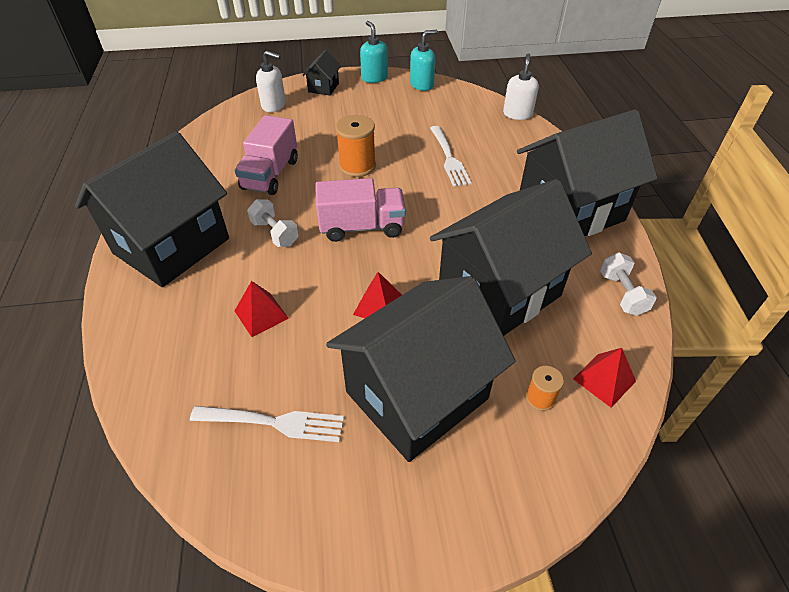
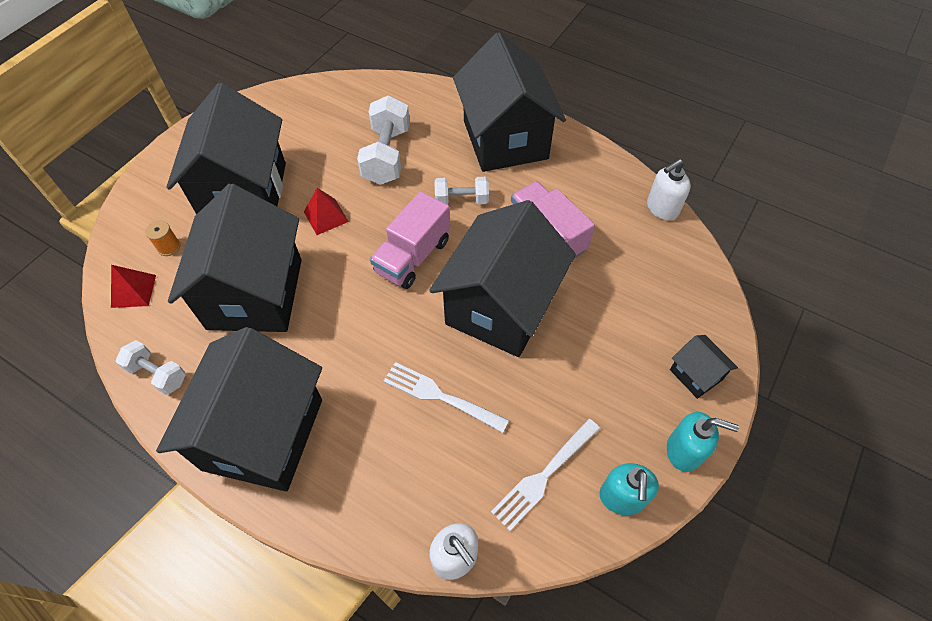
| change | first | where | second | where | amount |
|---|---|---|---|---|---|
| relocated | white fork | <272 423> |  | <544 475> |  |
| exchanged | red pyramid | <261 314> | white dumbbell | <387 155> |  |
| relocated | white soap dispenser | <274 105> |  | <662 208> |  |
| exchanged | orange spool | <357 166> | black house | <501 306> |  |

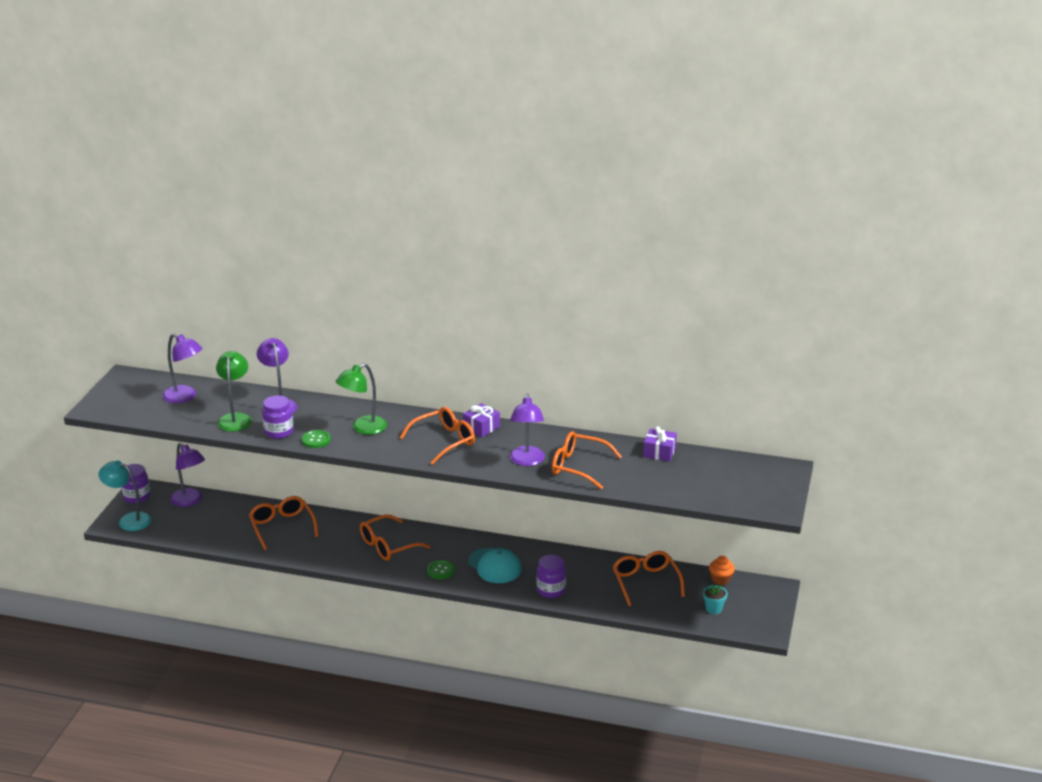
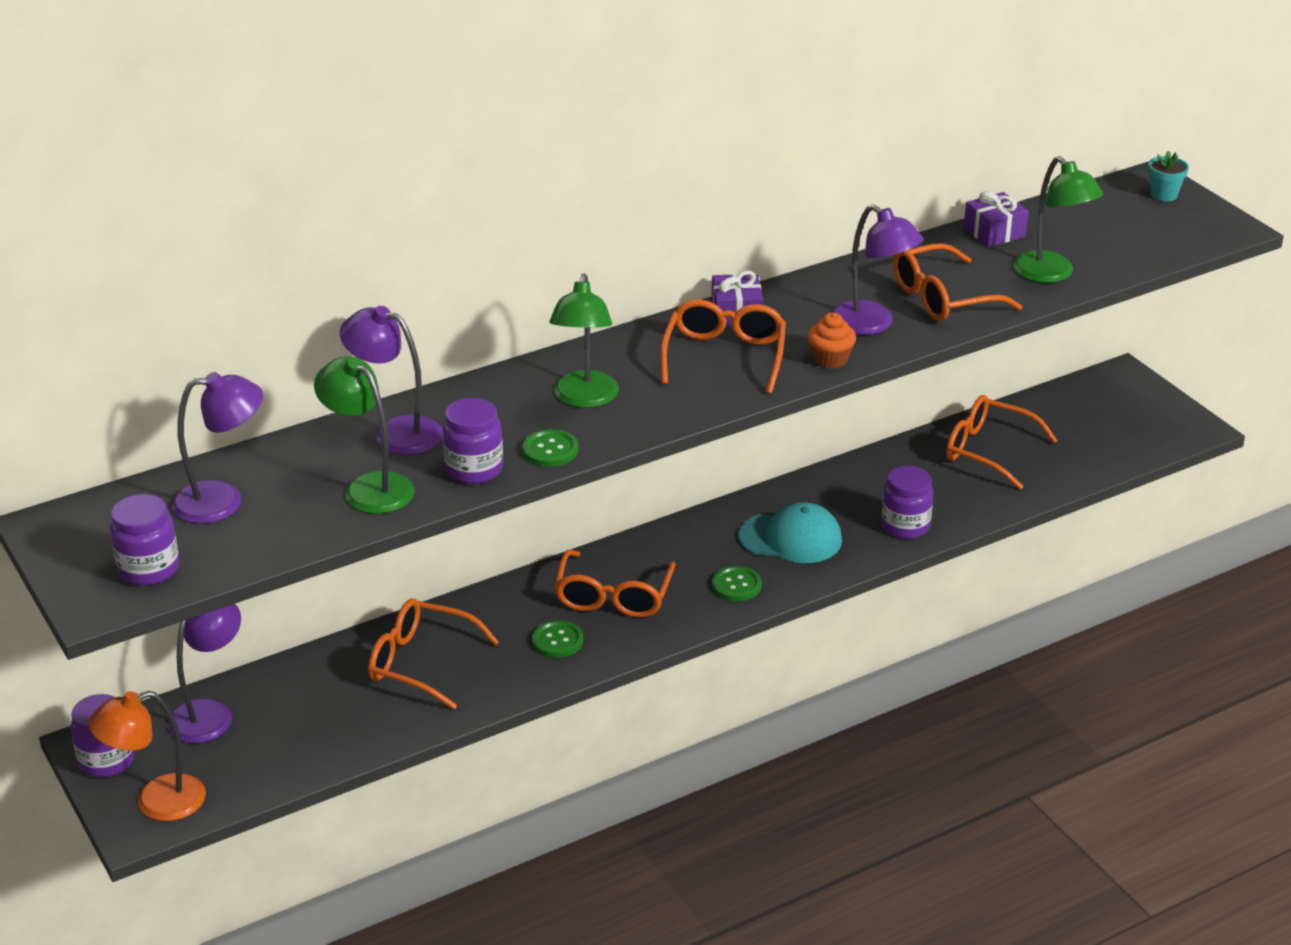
| change | first | where | second | where | amount |
|---|---|---|---|---|---|
| colour | turquoise lamp | <129 520> | orange lamp | <156 802> |  |
| spun | purple lamp | <190 501> |  | <209 713> | 60 degrees counterclockwise |
| relocated | turquoise flower pot | <713 609> |  | <1164 195> |  |
| relocated | orange cupcake | <720 579> |  | <830 359> |  |
| appeared |  |  | purple jar | <148 569> |  |
| appeared |  |  | green button | <557 641> |  |
| appeared |  |  | green lamp | <1051 274> |  |

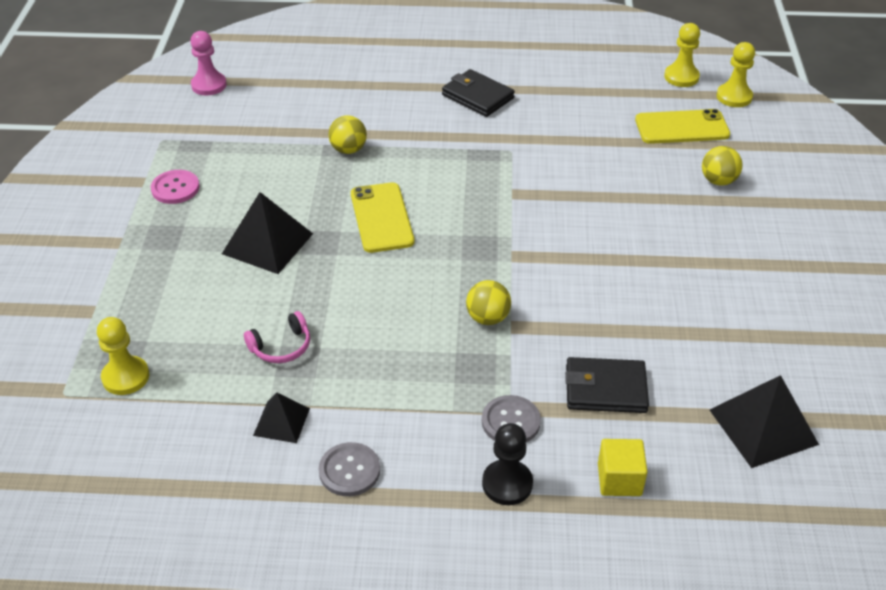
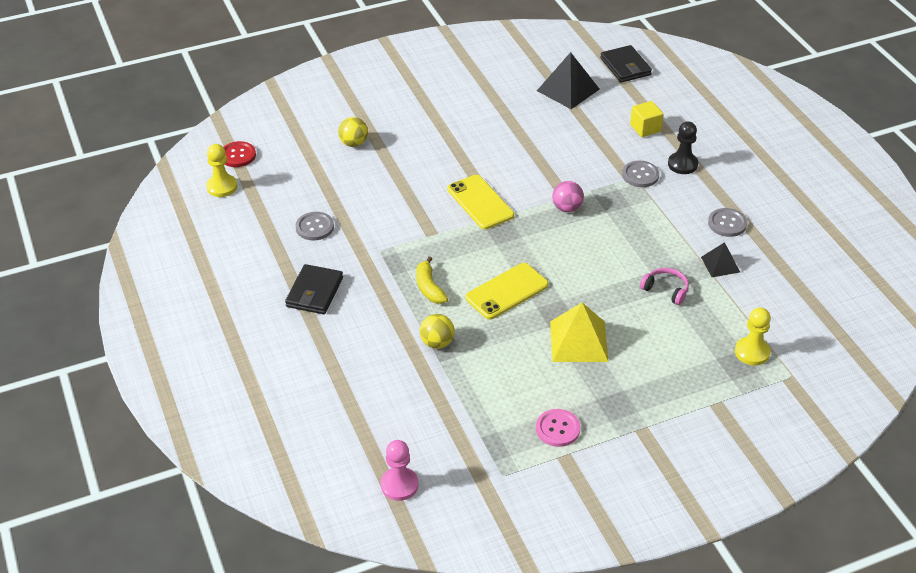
| change | first | where | second | where | amount |
|---|---|---|---|---|---|
| colour | black pyramid | <267 243> | yellow pyramid | <578 341> |  |
| colour | yellow ball | <487 318> | pink ball | <567 208> |  |
| relocated | black wallet | <605 389> |  | <625 67> |  |
| relocated | yellow phone | <682 127> |  | <480 202> |  |
| exchanged | yellow pawn | <734 97> | red button | <238 155> |  |
| appeared |  |  | grey button | <315 227> |  |
| appeared |  |  | yellow banana | <429 287> |  |

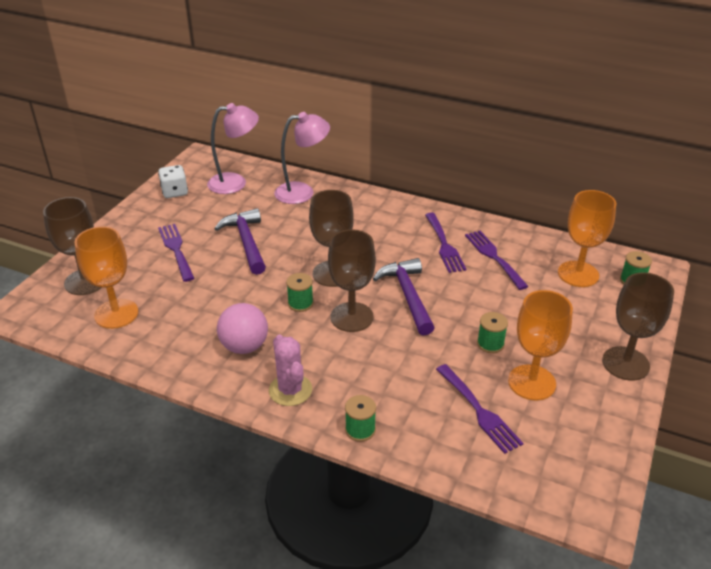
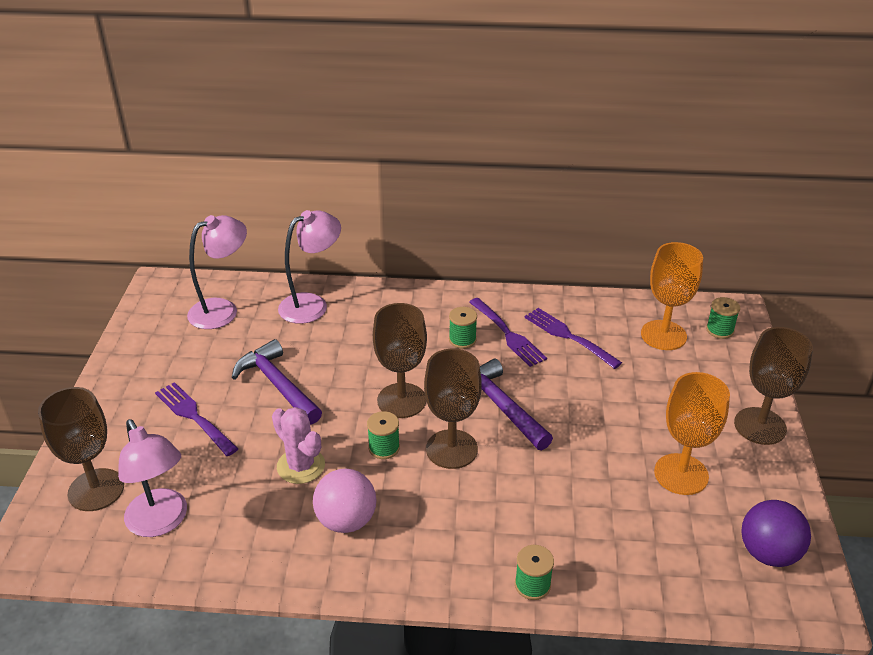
| change | first | where | second | where | amount |
|---|---|---|---|---|---|
| exchanged | orange goblet | <116 314> | pink lamp | <161 522> |  |
| missing | white dice | <175 192> |  |  |  |
| relocated | pink cactus | <290 390> |  | <301 466> |  |
| missing | purple fork | <479 411> |  |  |  |
| relocated | green spool | <490 344> |  | <462 340> |  |
| appeared |  |  | purple ball | <768 553> |  |

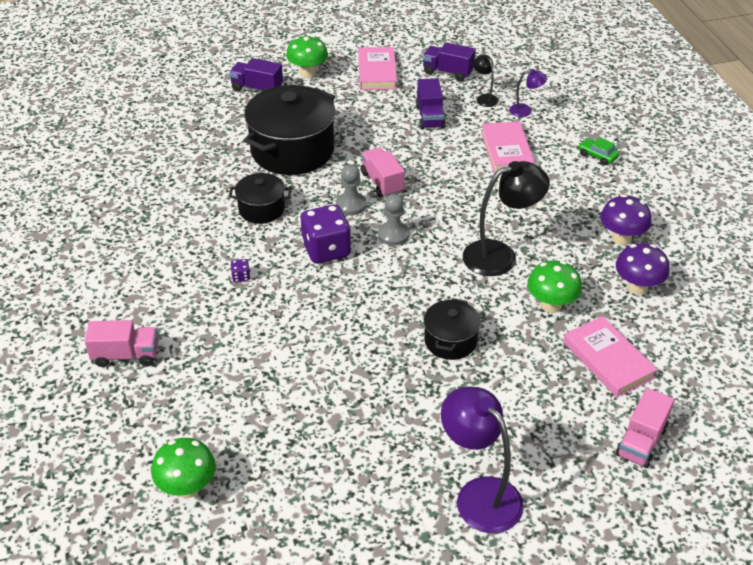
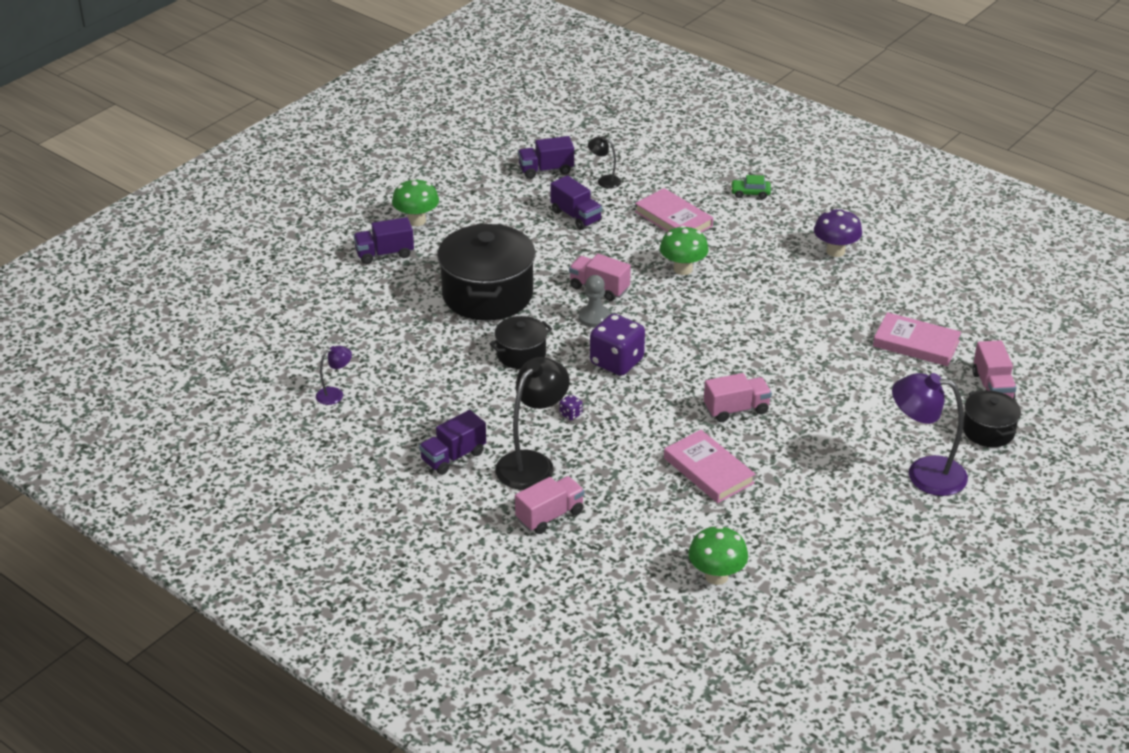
| change | first | where | second | where | amount |
|---|---|---|---|---|---|
| relocated | pink book | <377 72> |  | <708 470> |  |
| missing | grey pawn | <393 235> |  |  |  |
| relocated | black pot | <450 341> |  | <988 431> |  |
| relocated | black lamp | <500 255> |  | <532 463> |  |
| relocated | purple lamp | <525 111> |  | <335 394> |  |
| relocated | green mushroom | <551 305> |  | <683 269> |  |
| missing | purple mushroom | <637 287> |  |  |  |
| appeared |  |  | purple truck | <453 456> |  |
| appeared |  |  | pink truck | <736 409> |  |

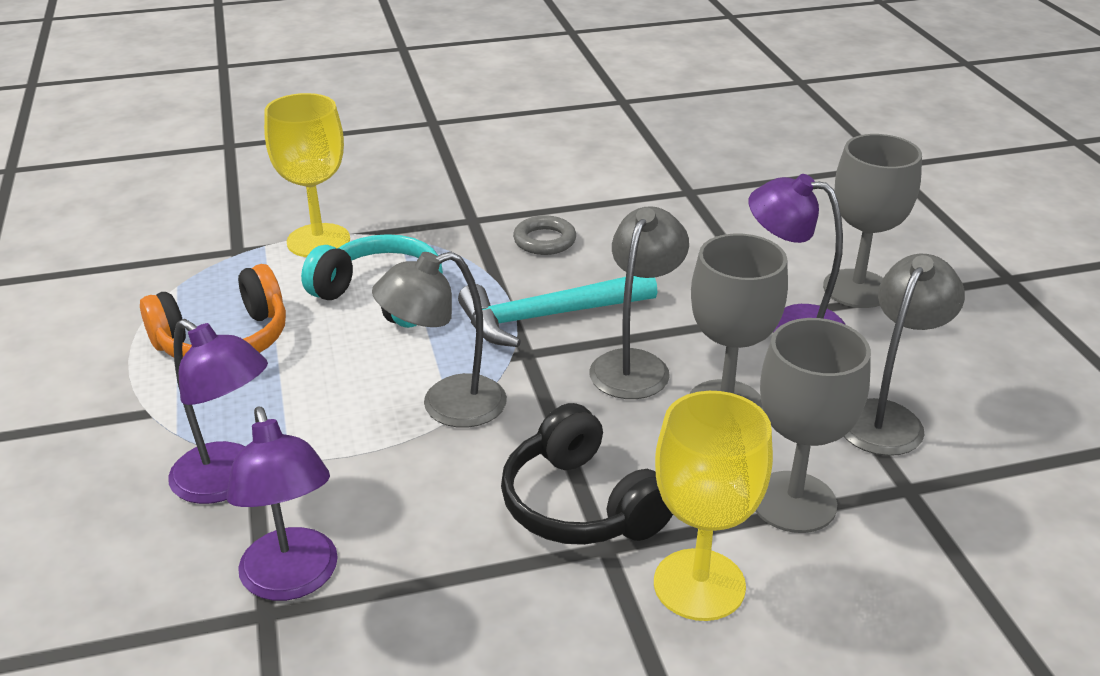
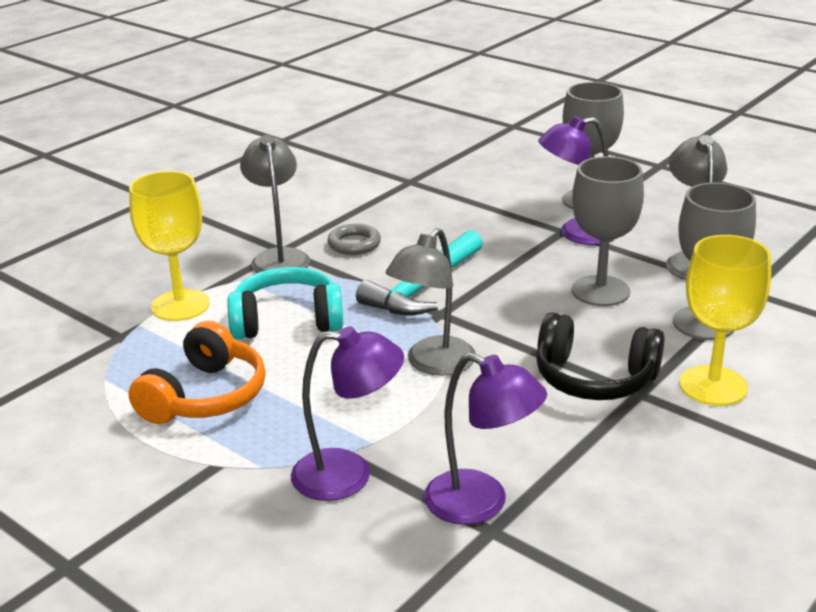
| change | first | where | second | where | amount |
|---|---|---|---|---|---|
| relocated | grey lamp | <635 364> |  | <279 257> |  |

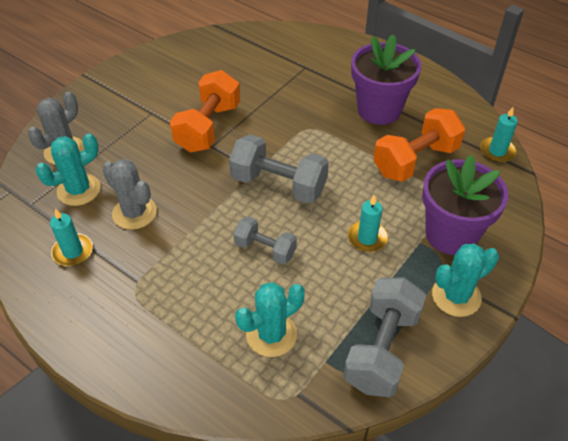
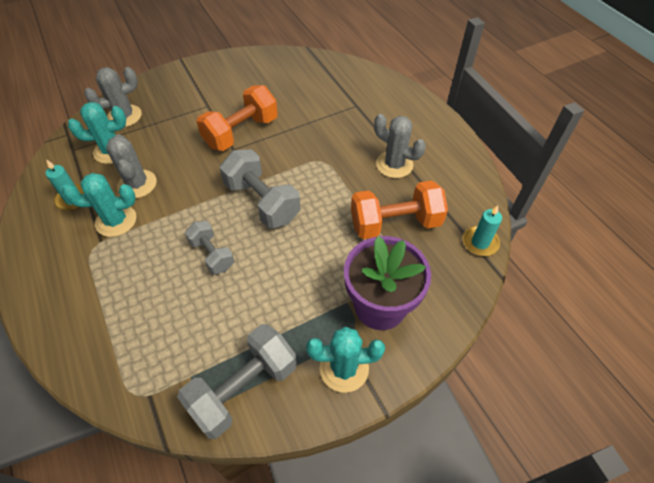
| change | first | where | second | where | amount |
|---|---|---|---|---|---|
| relocated | turquoise cactus | <271 334> |  | <116 221> |  |
| missing | turquoise candle | <367 238> |  |  |  |
| exchanged | purple flower pot | <379 110> | grey cactus | <394 165> |  |

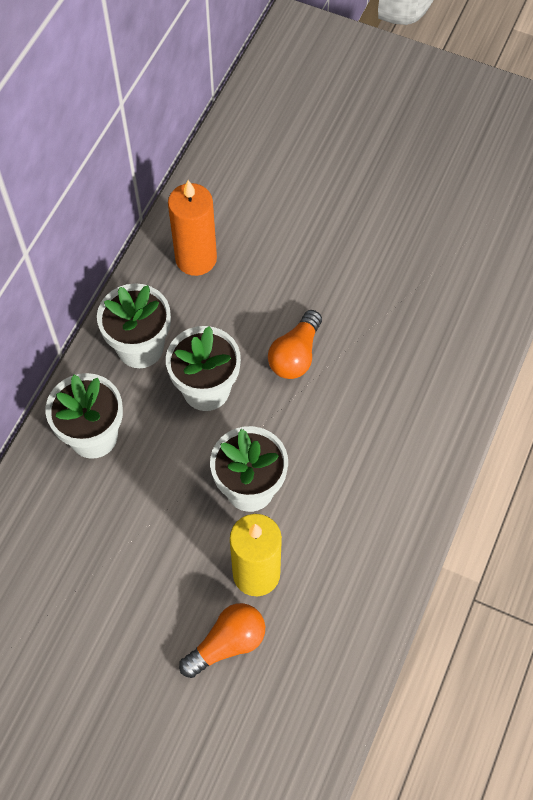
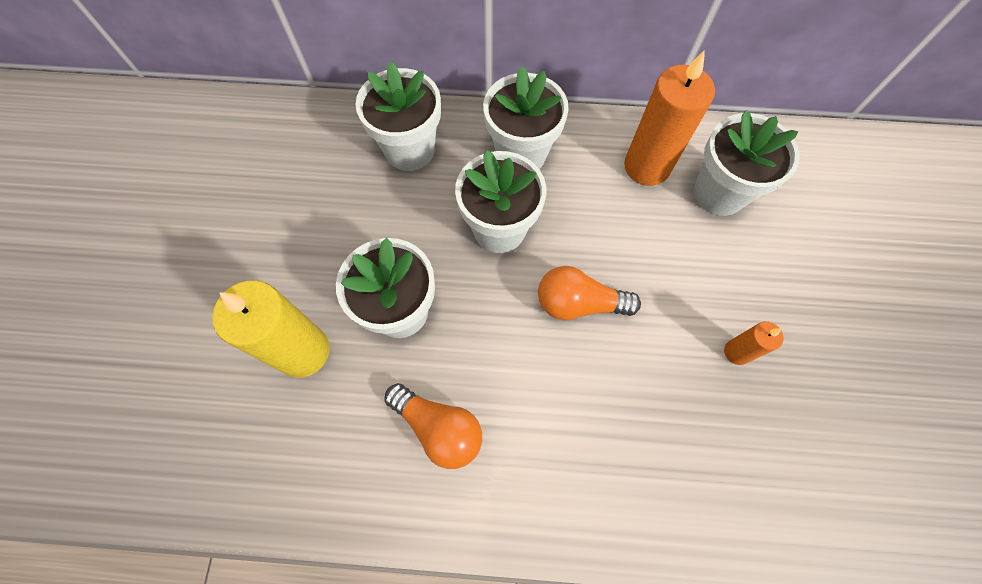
| change | first | where | second | where | amount |
|---|---|---|---|---|---|
| relocated | orange light bulb | <227 643> |  | <439 428> |  |
| appeared |  |  | white flower pot | <719 193> |  |
| appeared |  |  | orange candle | <736 352> |  |

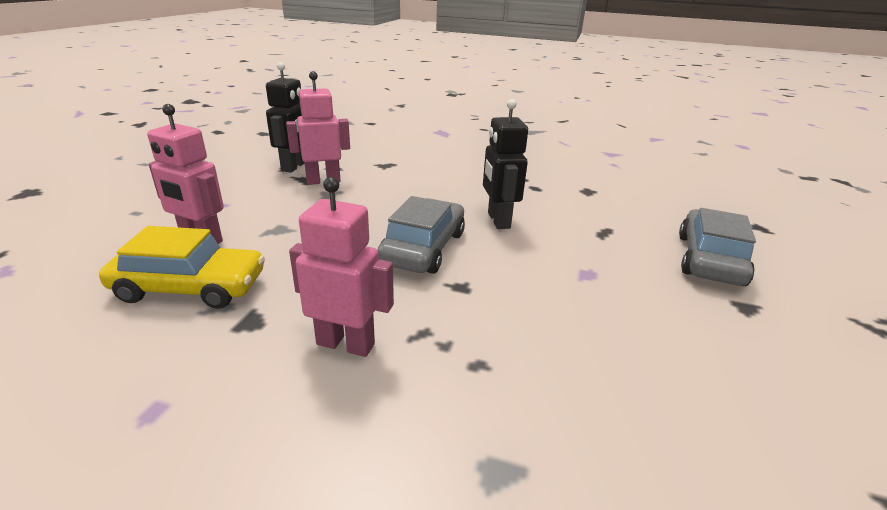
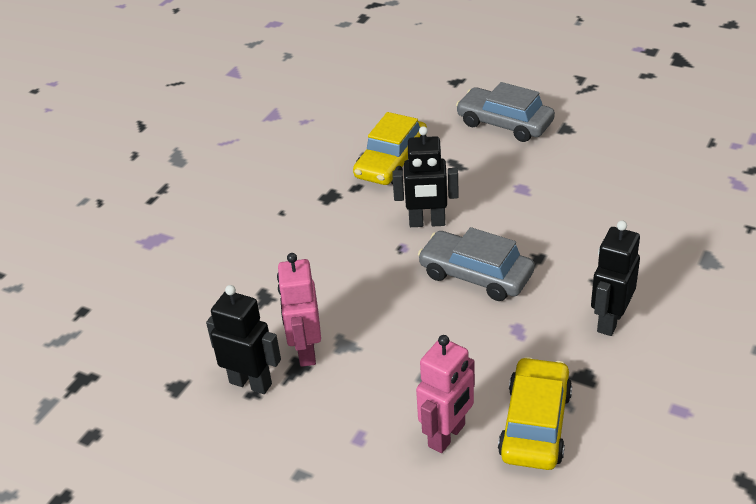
| change | first | where | second | where | amount |
|---|---|---|---|---|---|
| colour | pink robot | <346 344> | black robot | <609 321> |  |
| appeared |  |  | yellow car | <391 162> |  |

